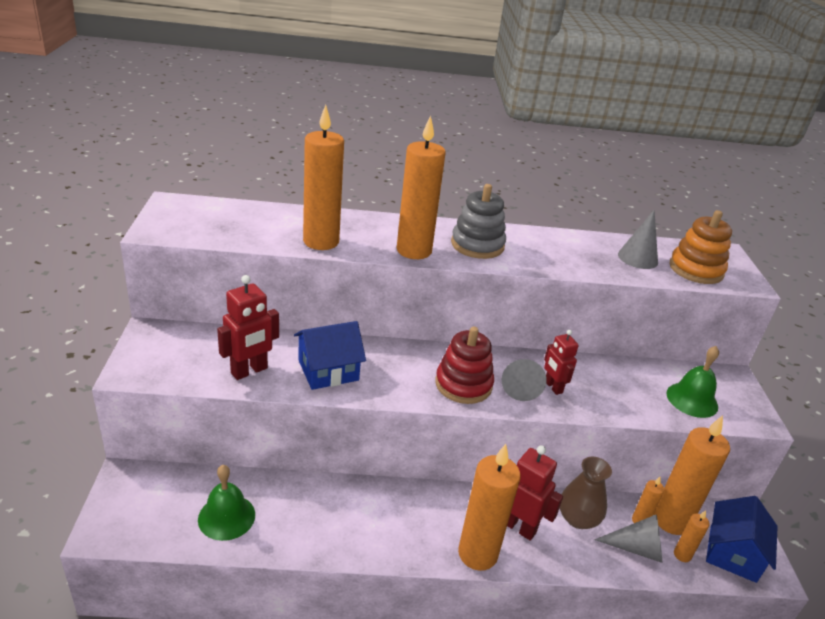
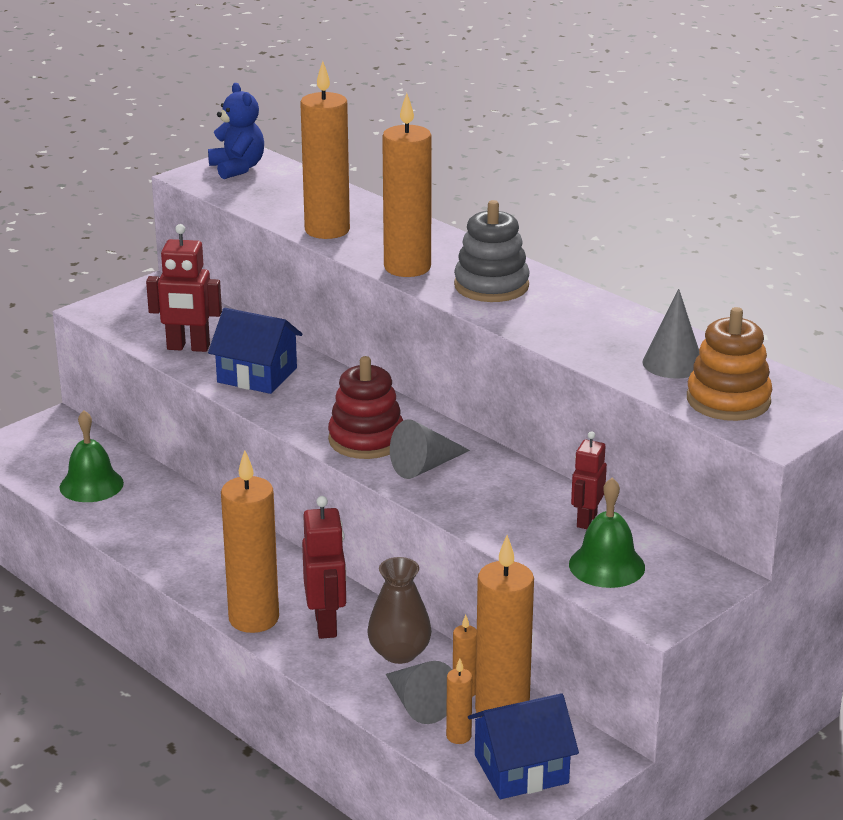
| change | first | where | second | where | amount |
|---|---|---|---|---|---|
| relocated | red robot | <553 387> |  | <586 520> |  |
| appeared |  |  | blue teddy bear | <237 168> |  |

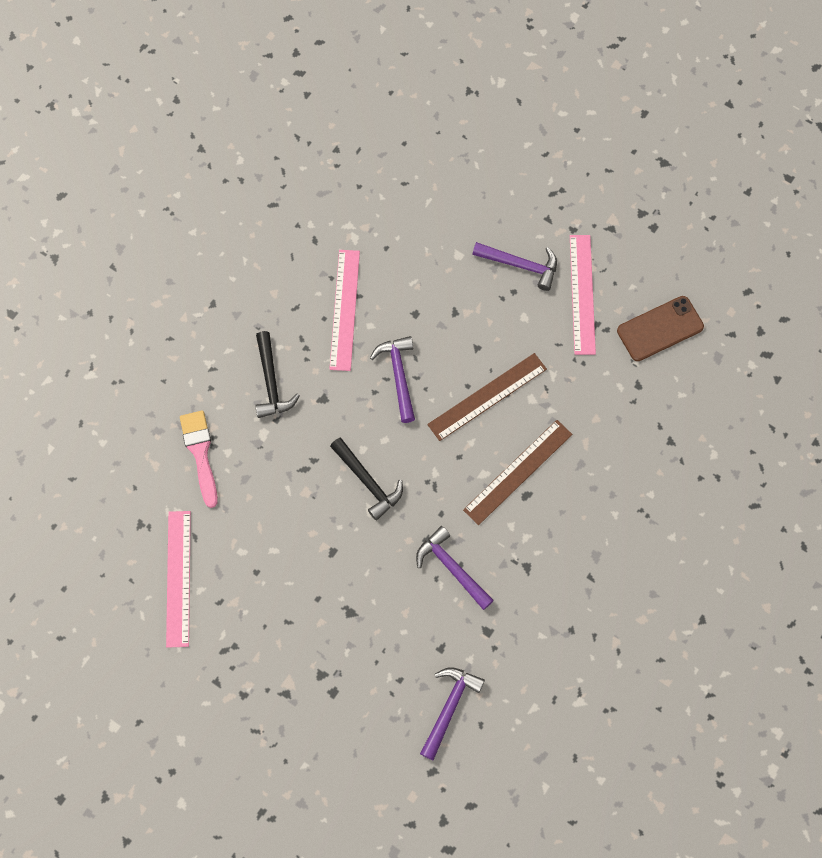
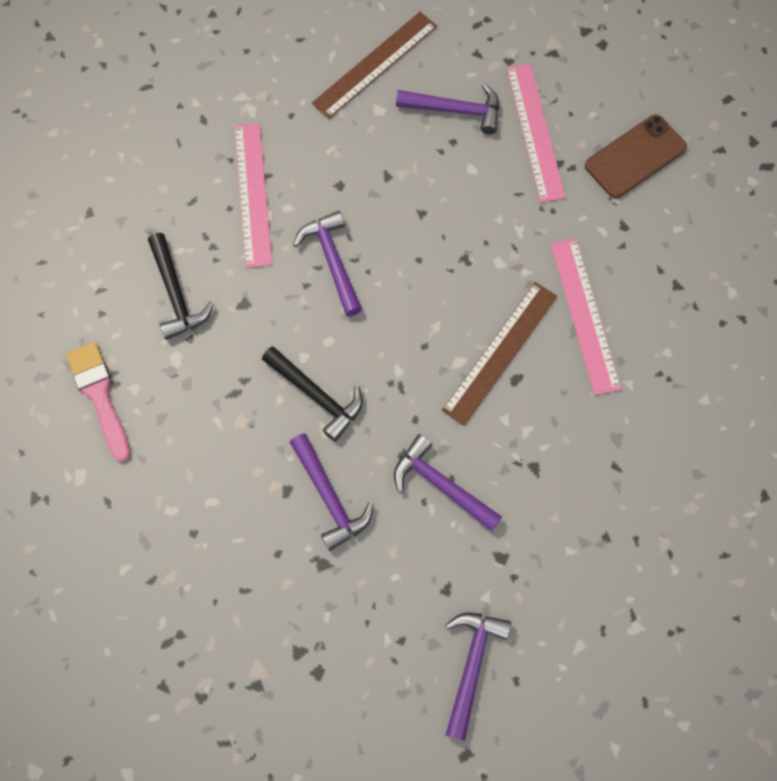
| change | first | where | second | where | amount |
|---|---|---|---|---|---|
| relocated | pink ruler | <178 578> |  | <584 315> |  |
| relocated | brown ruler | <487 396> |  | <375 64> |  |
| appeared |  |  | purple hammer | <329 497> |  |

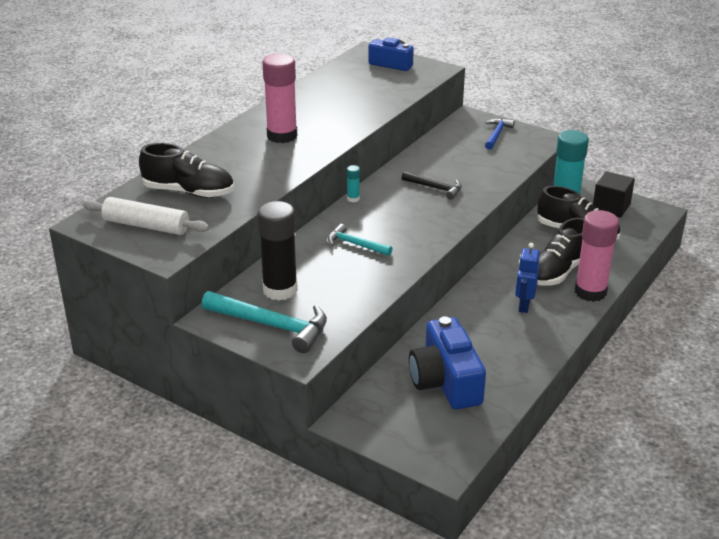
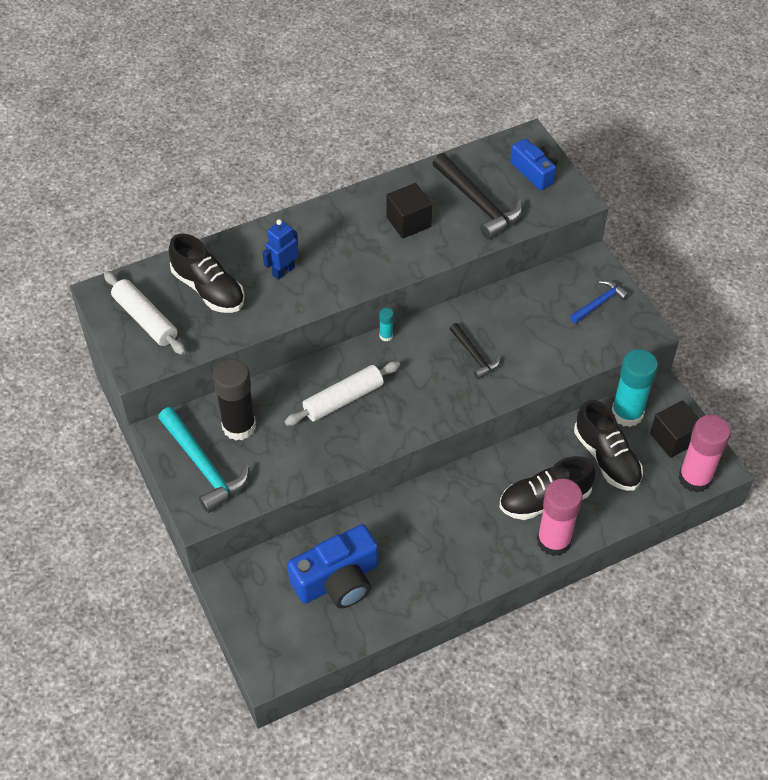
| change | first | where | second | where | amount |
|---|---|---|---|---|---|
| relocated | pink glue stick | <282 136> |  | <695 478> |  |
| exchanged | turquoise hammer | <355 244> | white rolling pin | <343 399> |  |
| spun | blue camera | <445 381> |  | <338 580> | 135 degrees counterclockwise |
| relocated | blue robot | <524 305> |  | <283 271> |  |
| appeared |  |  | black cube | <408 222> |  |
| appeared |  |  | black hammer | <478 203> |  |

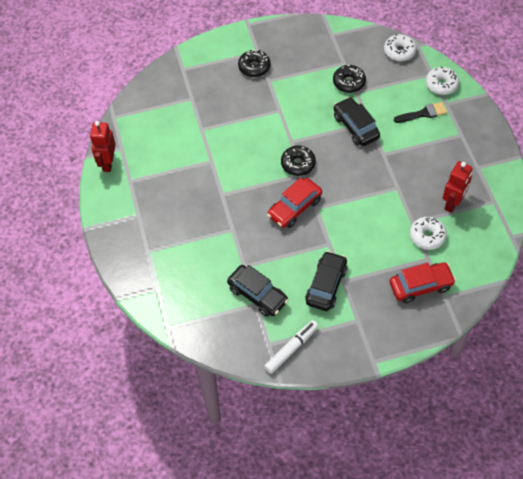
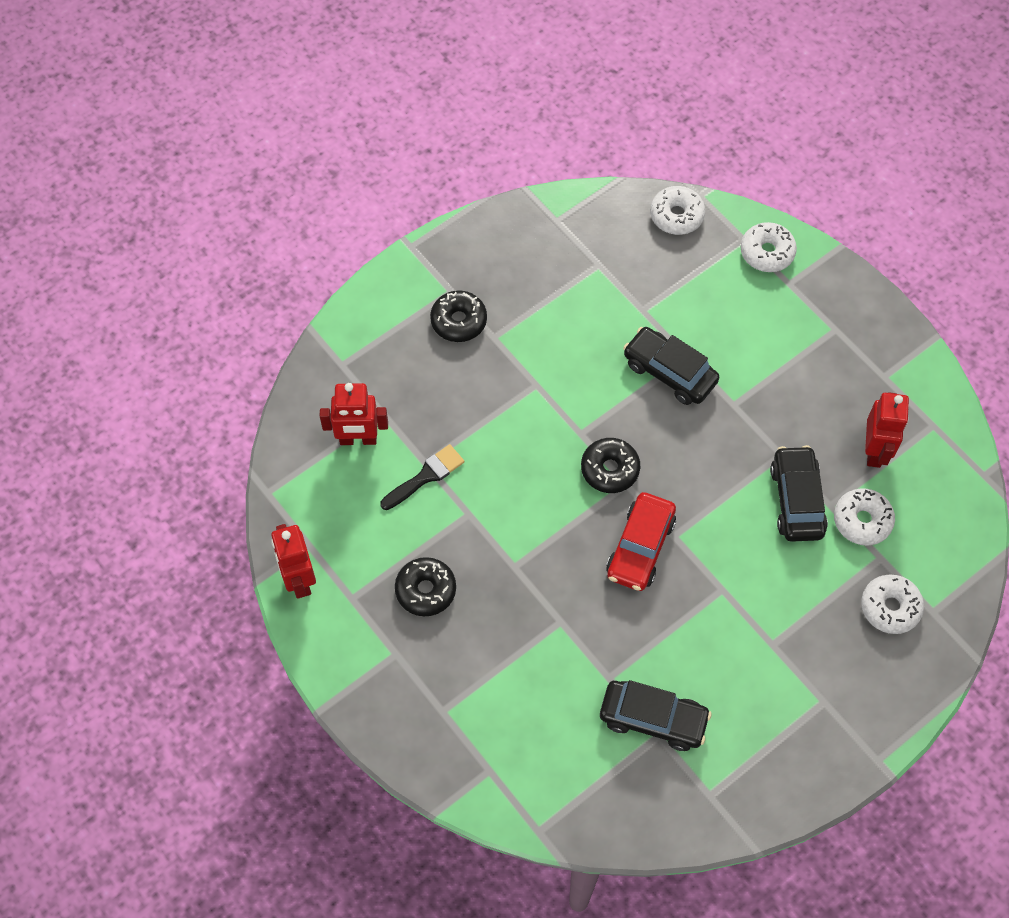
| change | first | where | second | where | amount |
|---|---|---|---|---|---|
| missing | white marker | <291 349> |  |  |  |
| relocated | black car | <326 285> |  | <796 500> |  |
| relocated | black donut | <349 82> |  | <425 590> |  |
| exchanged | red car | <420 286> | white donut | <890 607> |  |
| relocated | black brush | <423 113> |  | <425 476> |  |
| appeared |  |  | red robot | <358 439> |  |

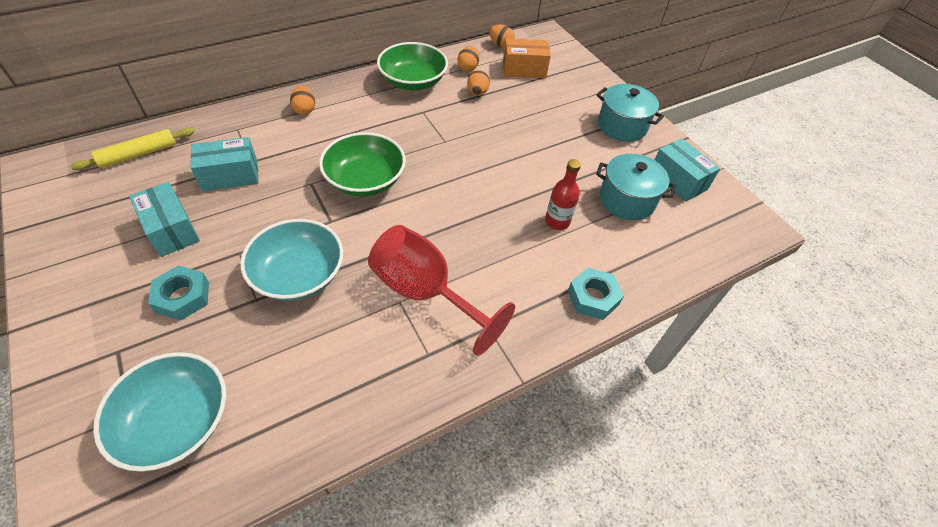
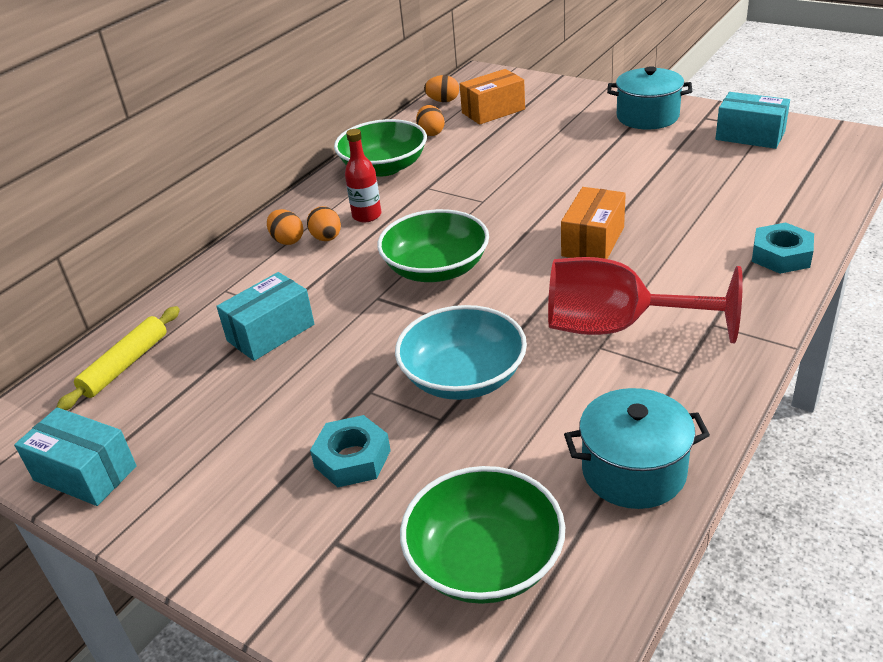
| change | first | where | second | where | amount |
|---|---|---|---|---|---|
| colour | turquoise bowl | <176 421> | green bowl | <485 560> |  |
| relocated | turquoise box | <172 230> |  | <85 473> |  |
| relocated | orange egg | <477 93> |  | <327 238> |  |
| relocated | red bottle | <557 221> |  | <367 215> |  |
| relocated | turquoise pot | <626 200> |  | <633 471> |  |
| appeared |  |  | orange box | <593 241> |  |

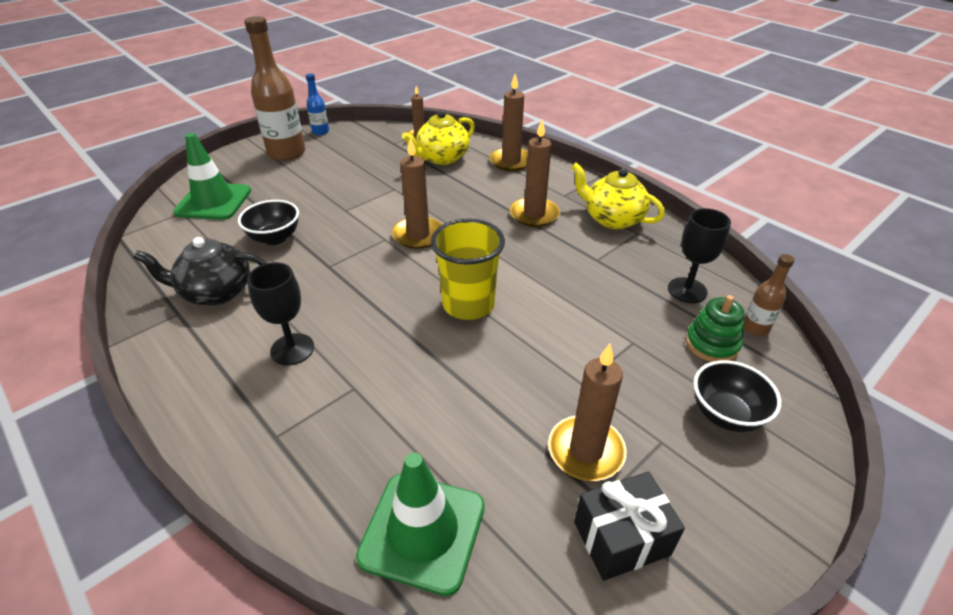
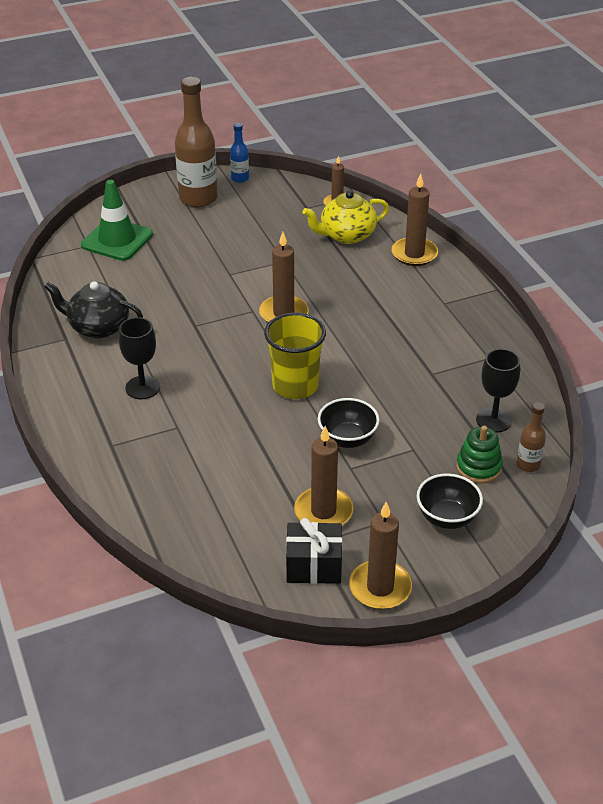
| change | first | where | second | where | amount |
|---|---|---|---|---|---|
| relocated | black bowl | <275 238> |  | <347 439> |  |
| missing | green traffic cone | <422 531> |  |  |  |
| relocated | brown candle | <534 214> |  | <380 587> |  |
| missing | yellow teapot | <612 218> |  |  |  |

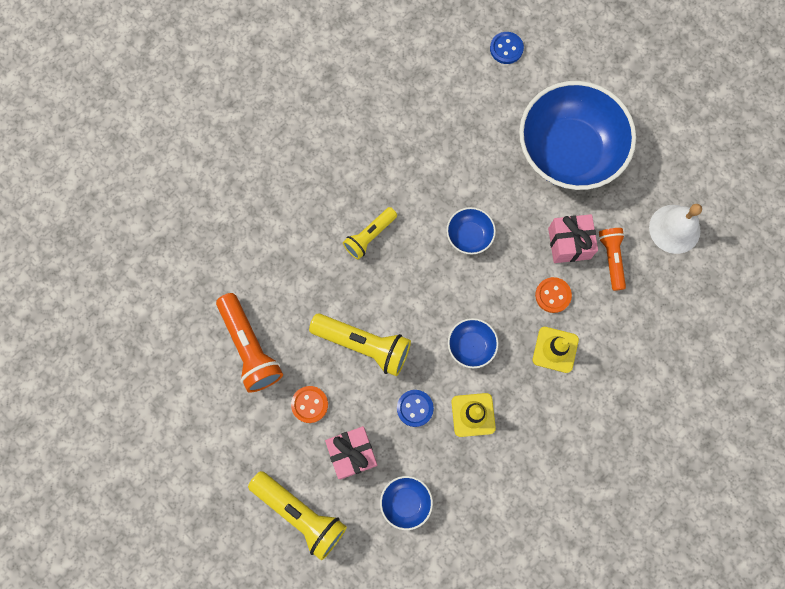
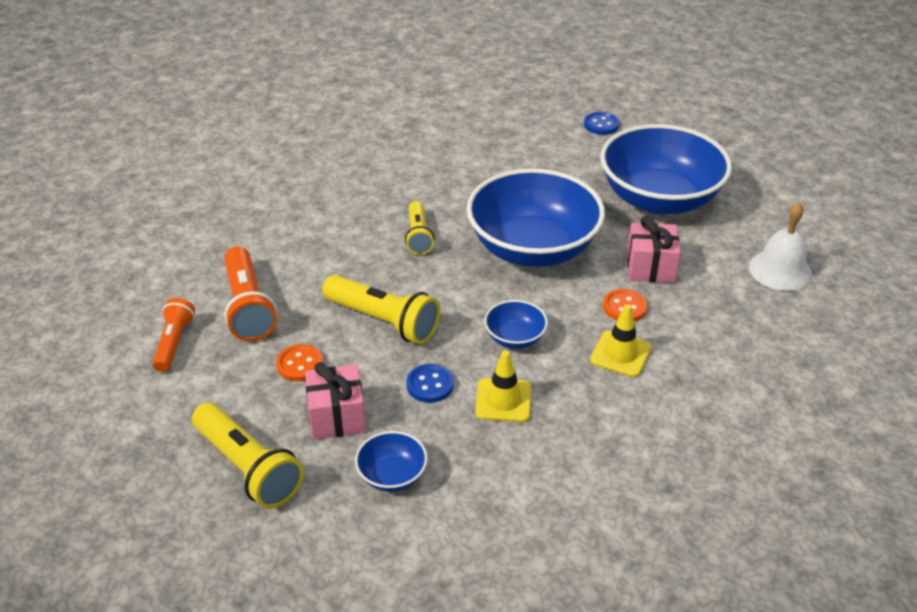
| change | first | where | second | where | amount |
|---|---|---|---|---|---|
| spun | yellow flashlight | <369 236> |  | <418 236> | 60 degrees counterclockwise |
| size | blue bowl | <469 236> |  | <533 248> | x2.36 |
| relocated | orange flashlight | <611 259> |  | <174 343> |  |

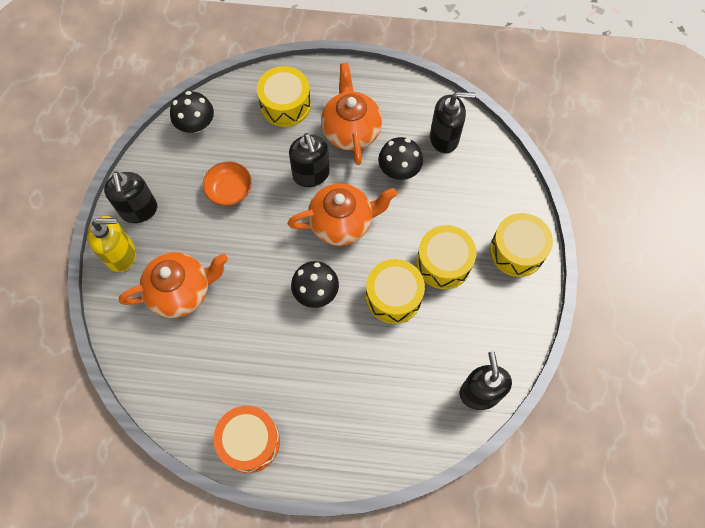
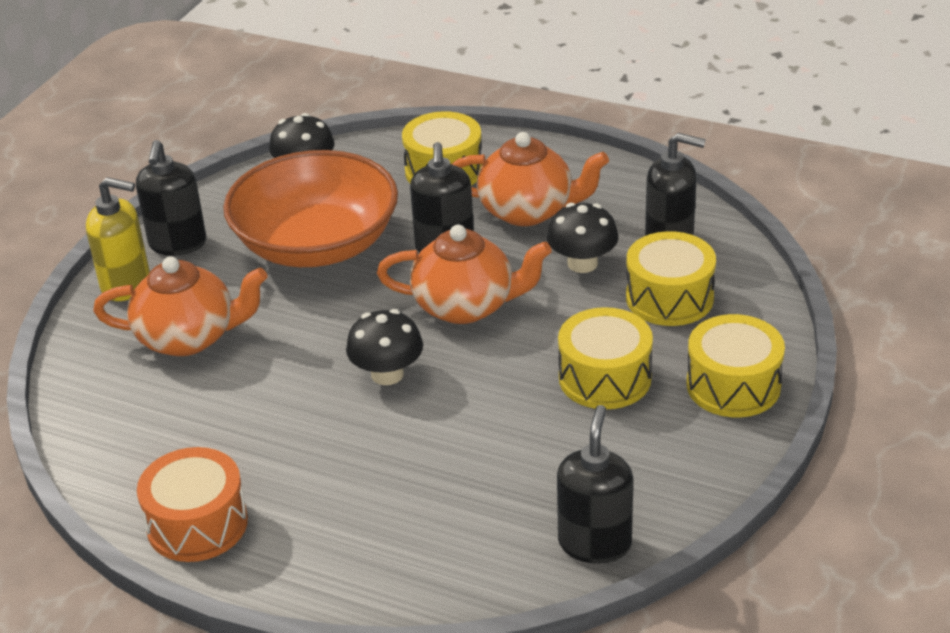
| change | first | where | second | where | amount |
|---|---|---|---|---|---|
| size | orange bowl | <229 190> |  | <316 244> | x2.27 |
| spun | orange teapot | <351 130> |  | <528 211> | 90 degrees clockwise |
| relocated | yellow drum | <393 296> |  | <669 298> |  |

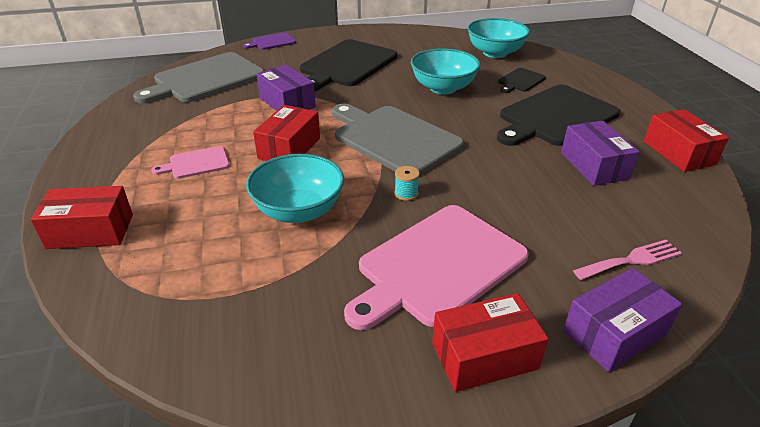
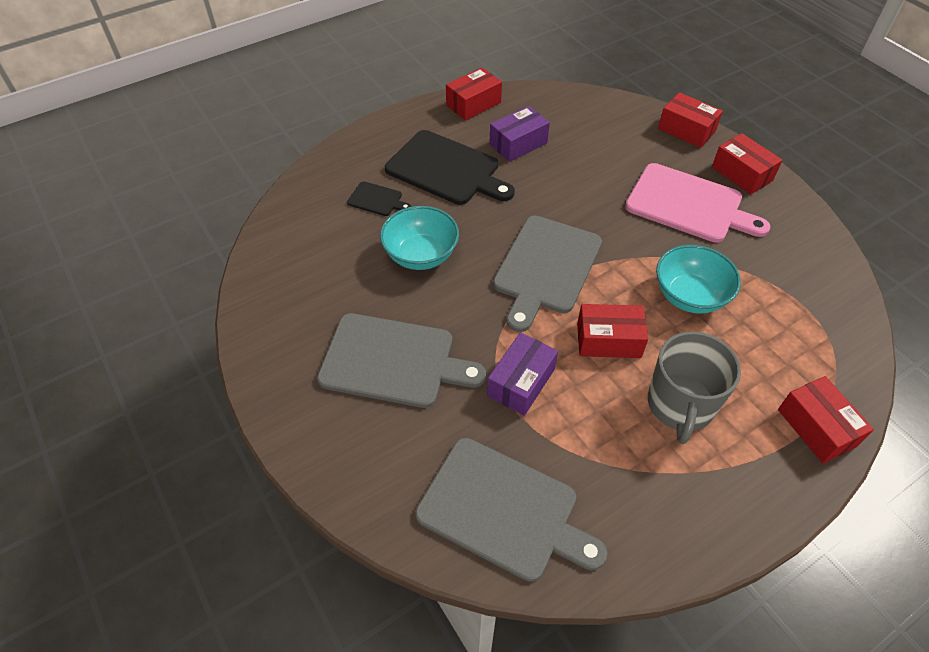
| change | first | where | second | where | amount |
|---|---|---|---|---|---|
| exchanged | pink cutting board | <196 163> | grey mug | <680 405> |  |
| missing | purple cutting board | <272 42> |  |  |  |
| colour | black cutting board | <347 65> | grey cutting board | <393 361> |  |
| missing | turquoise spool | <406 193> |  |  |  |
| missing | turquoise bowl | <495 53> |  |  |  |
| colour | purple box | <614 333> | red box | <686 130> |  |
| missing | pink fork | <631 260> |  |  |  |

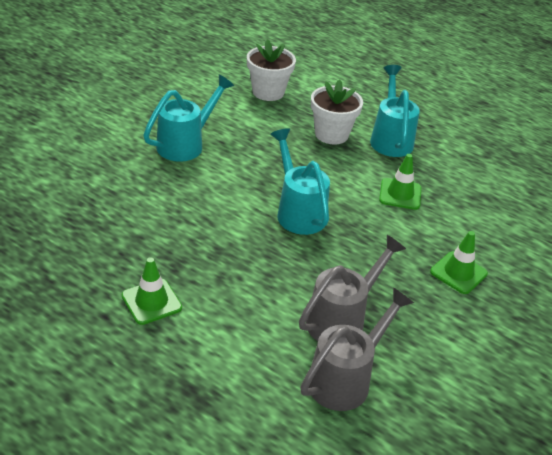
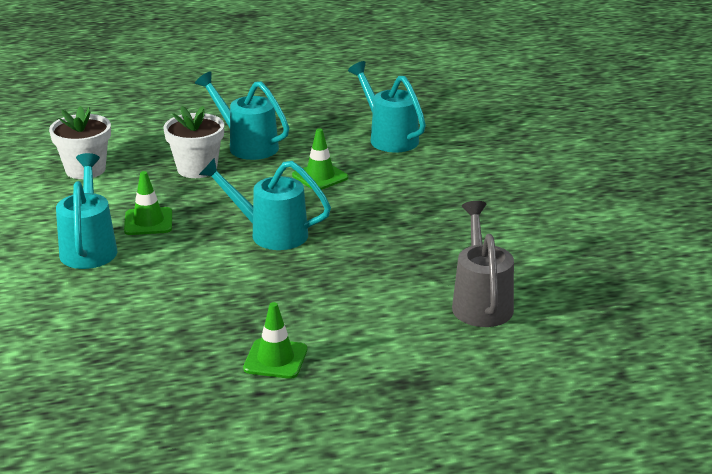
| change | first | where | second | where | amount |
|---|---|---|---|---|---|
| missing | grey watering can | <341 319> |  |  |  |
| relocated | green traffic cone | <458 273> |  | <148 222> |  |
| appeared |  |  | turquoise watering can | <389 137> |  |

